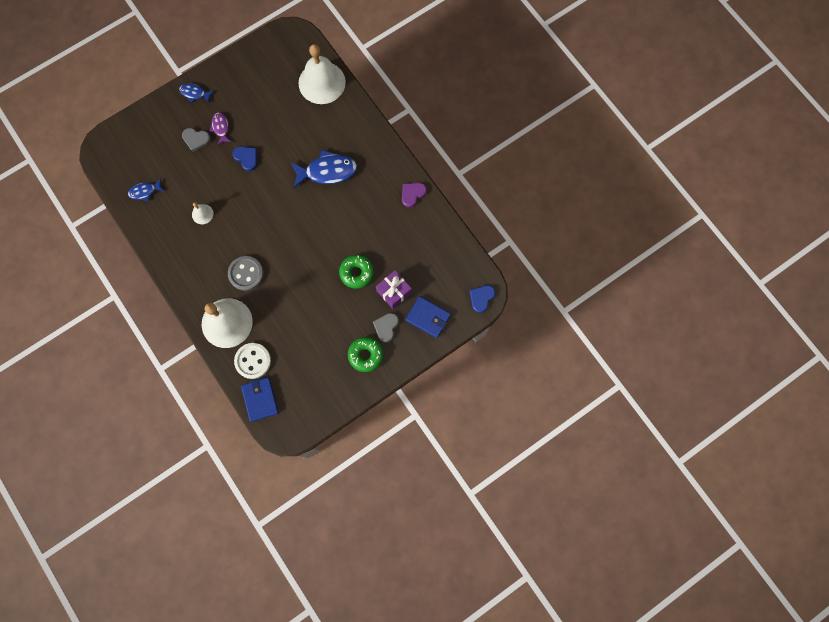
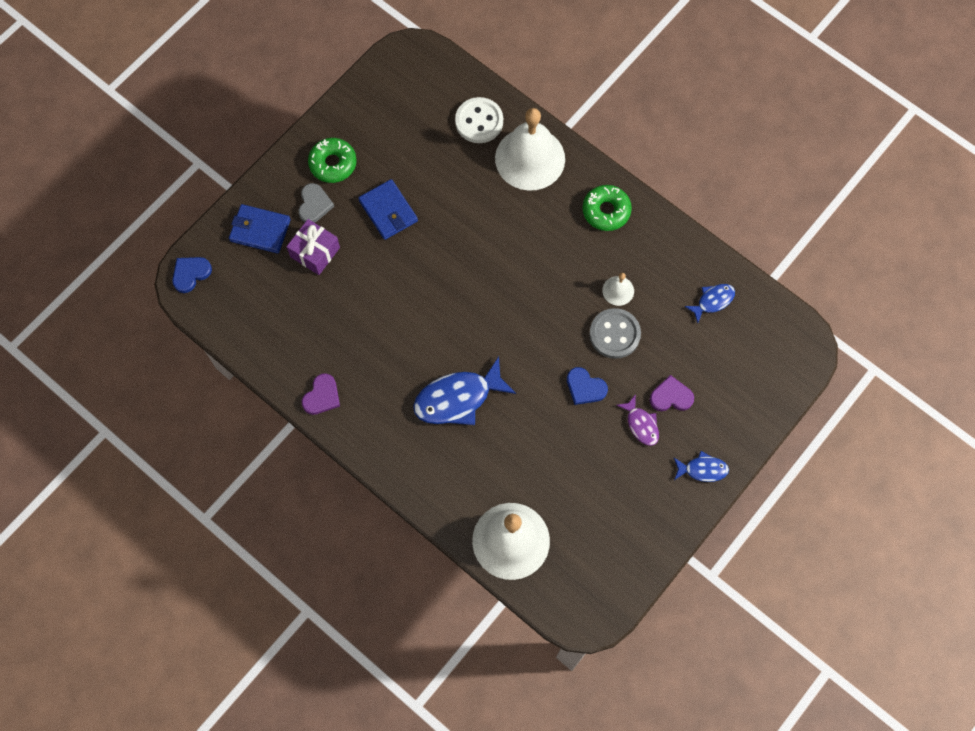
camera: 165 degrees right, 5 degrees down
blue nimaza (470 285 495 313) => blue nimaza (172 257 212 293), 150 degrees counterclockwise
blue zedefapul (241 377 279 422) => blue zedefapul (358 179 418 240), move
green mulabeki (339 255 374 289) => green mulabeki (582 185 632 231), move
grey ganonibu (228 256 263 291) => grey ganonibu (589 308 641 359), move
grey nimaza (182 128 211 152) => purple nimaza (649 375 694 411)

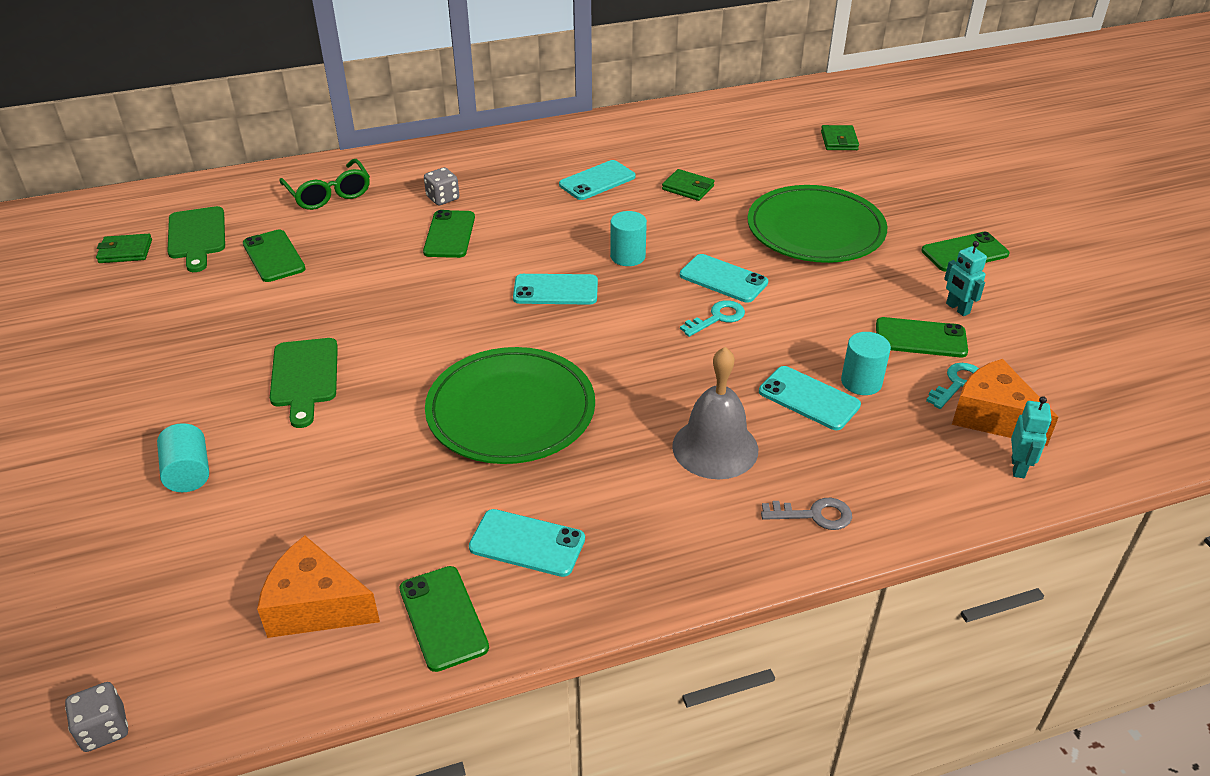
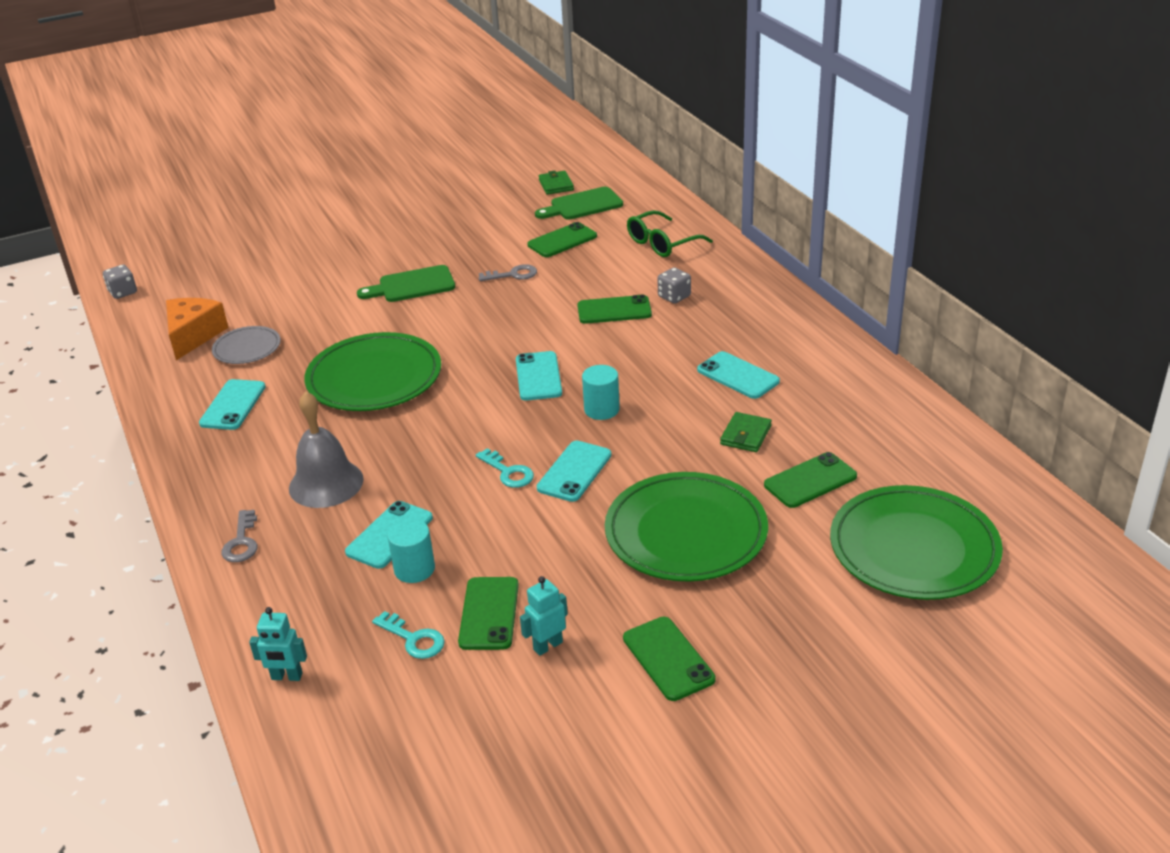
camera: 85 degrees right, 5 degrees down
nothing => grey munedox (212 326 281 364)
nothing => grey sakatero (479 264 537 281)
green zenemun (399 566 489 672) => green zenemun (764 452 857 508), move
green zedefapul (821 125 859 150) => green munedox (830 485 1003 600)
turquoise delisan (157 423 209 492) => nothing
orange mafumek (952 359 1059 446) => nothing

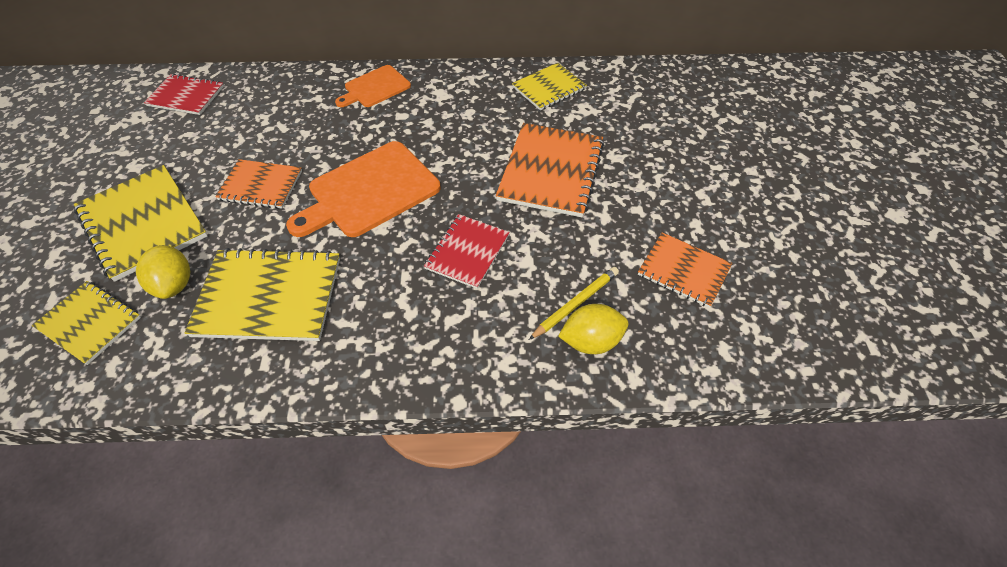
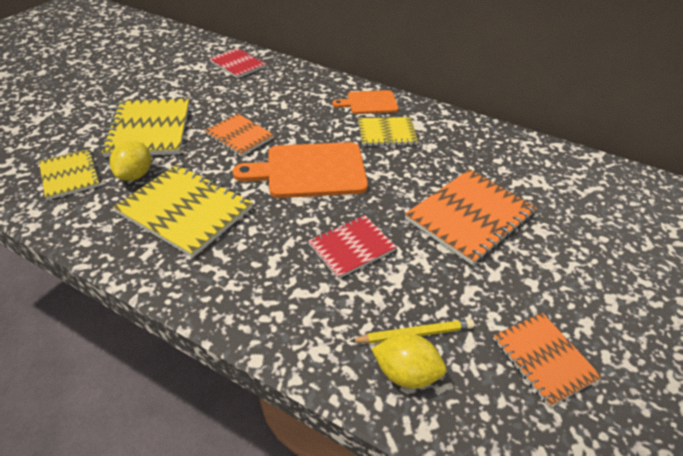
camera: 30 degrees right, 10 degrees down
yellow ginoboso (512 63 587 111) => yellow ginoboso (358 117 418 146), move

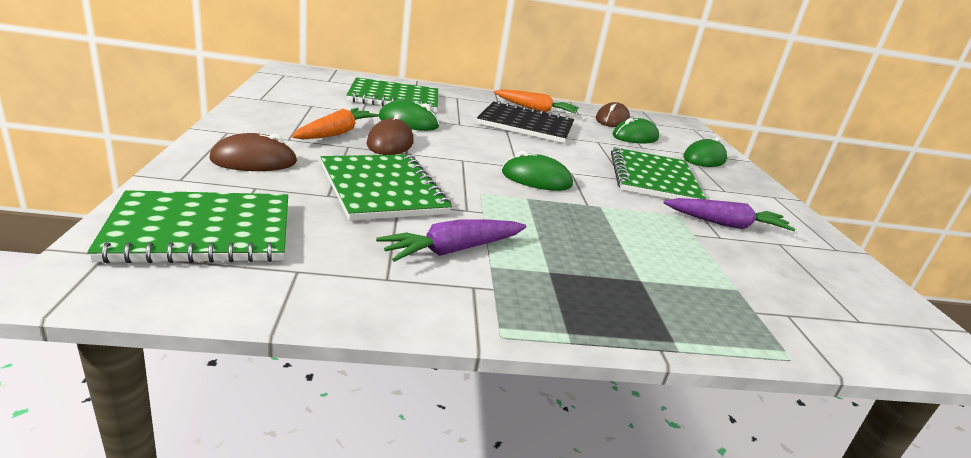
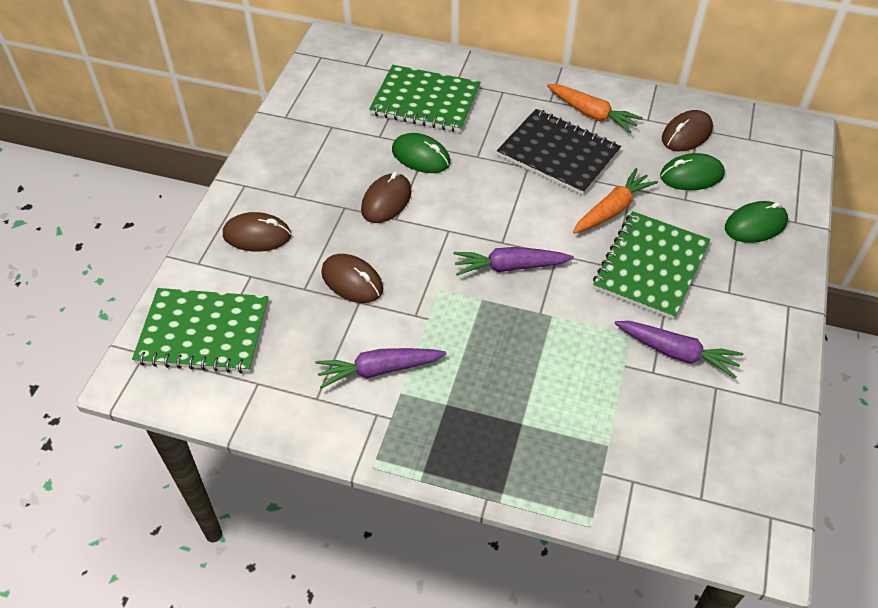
camera: 25 degrees right, 25 degrees up
green ginoboso (321 154 452 221) => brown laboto (321 254 383 303)
green laboto (502 151 573 191) => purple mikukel (453 247 574 276)
orange mikukel (292 108 380 139) => orange mikukel (573 168 658 234), move

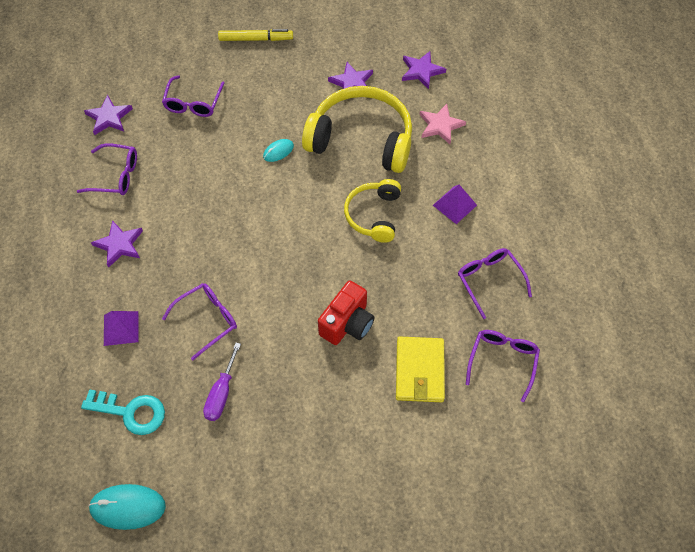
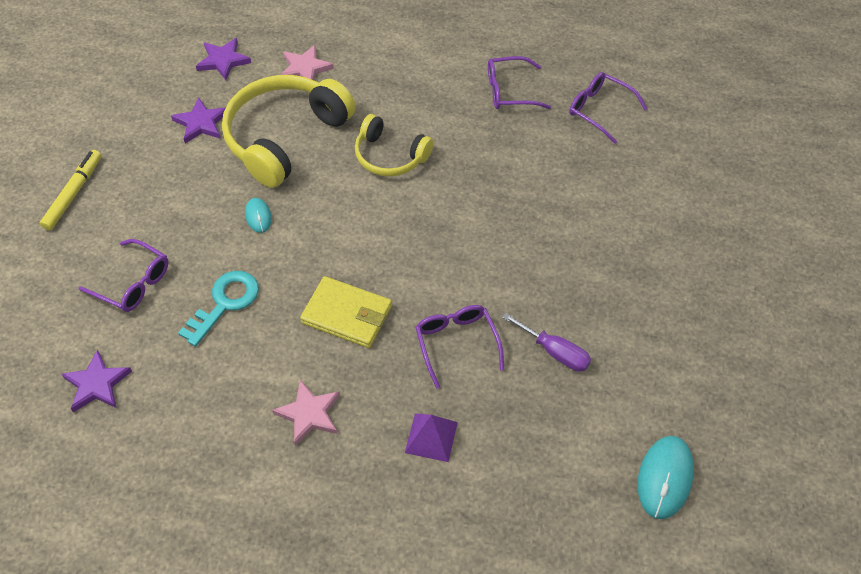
camera: 70 degrees left, 5 degrees down
turquoise sakatero (81 389 165 435) => turquoise sakatero (178 271 259 347), move
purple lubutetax (91 220 143 268) => pink lubutetax (272 380 340 446)
yellow zedefapul (396 337 445 402) => yellow zedefapul (300 276 392 348), move
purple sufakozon (77 143 137 195) => nothing
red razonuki (318 280 375 345) => nothing
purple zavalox (433 185 477 224) => nothing

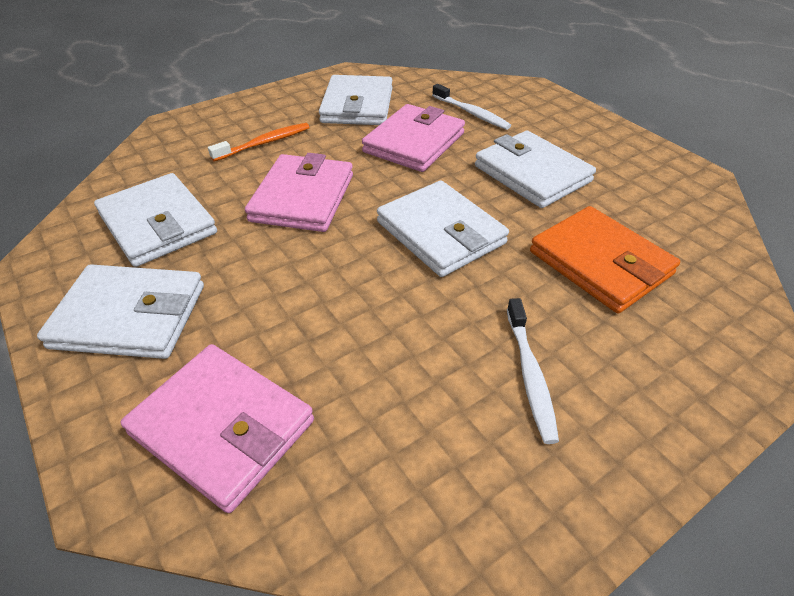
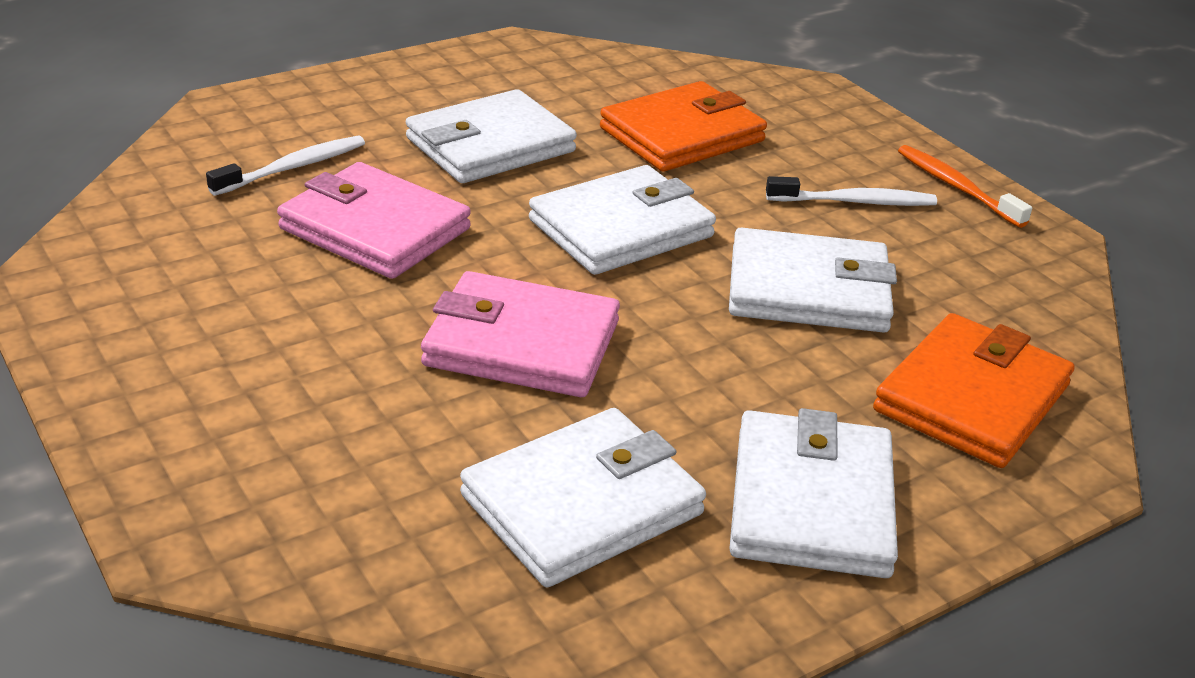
camera: 90 degrees left, 10 degrees down
white zedefapul (319 75 393 125) => white zedefapul (729 227 897 333), move
pink zedefapul (121 344 314 513) => orange zedefapul (873 313 1075 468)
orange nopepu (208 123 310 162) => orange nopepu (898 145 1032 228), move

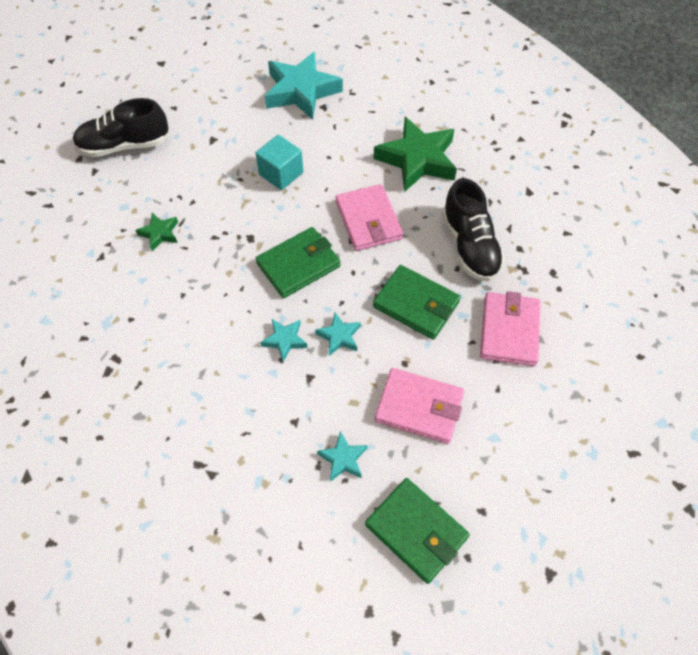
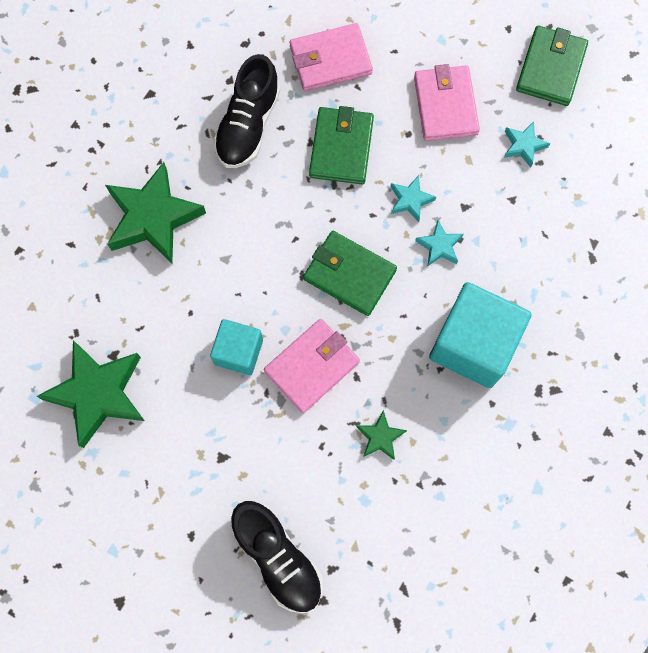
camera: 115 degrees left, 15 degrees up
turquoise lubutetax (265 52 343 120) => green lubutetax (37 340 145 448)
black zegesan (442 178 505 282) => black zegesan (213 54 280 168), 150 degrees clockwise
pink zedefapul (336 184 403 251) => pink zedefapul (264 319 360 413), move
nothing => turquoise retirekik (429 282 532 388)

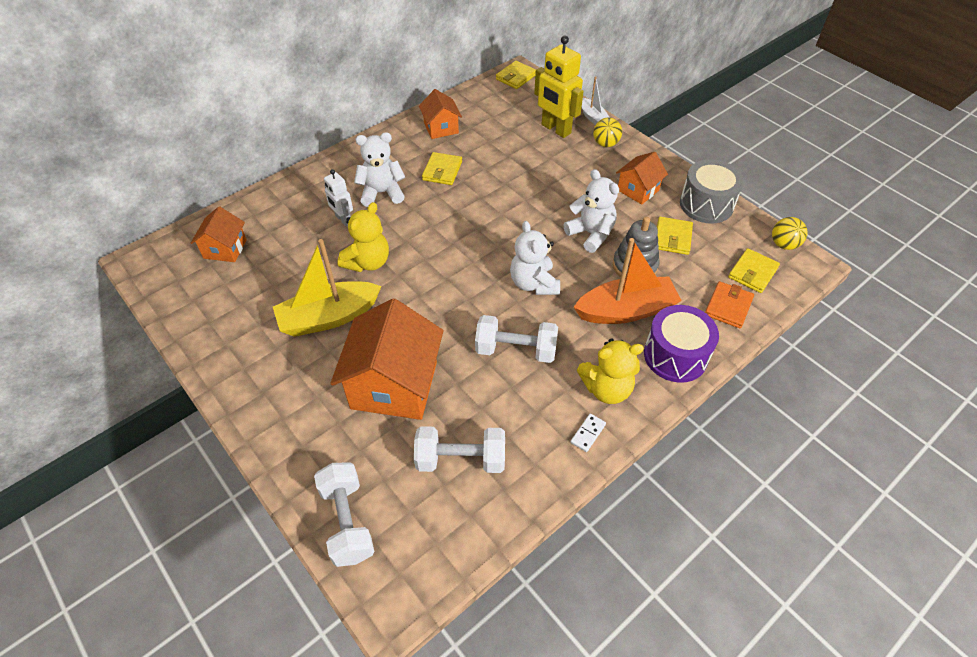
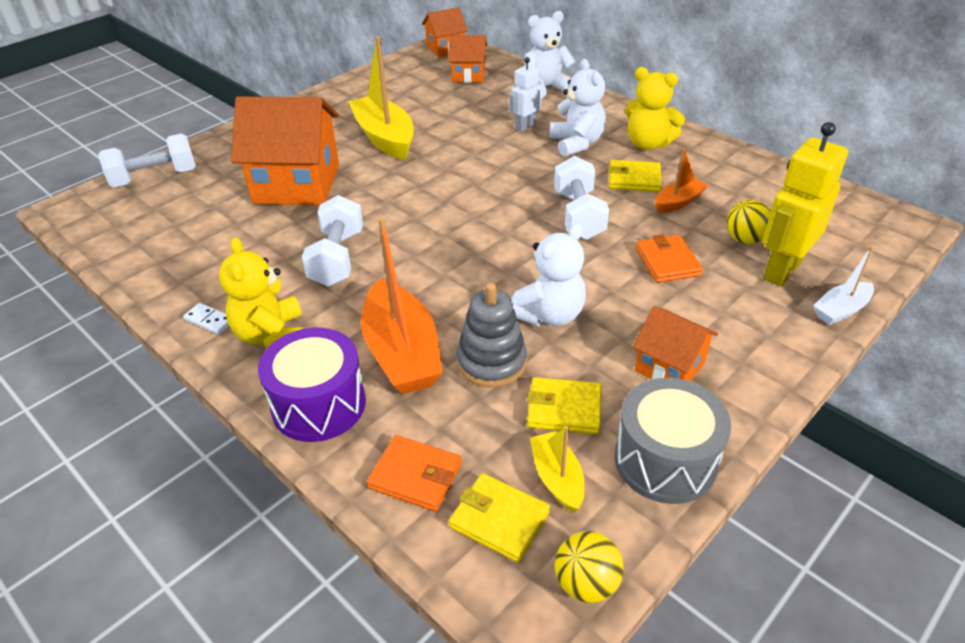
camera: 85 degrees right, 10 degrees down
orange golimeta (419 89 462 139) => orange golimeta (422 7 468 57), move
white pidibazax (510 221 560 295) => white pidibazax (525 11 575 99), move
nothing => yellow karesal (530 426 585 513)
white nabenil (414 426 505 473) => white nabenil (554 156 609 240), move
yellow pidibazax (337 202 389 272) => yellow pidibazax (625 67 685 150), move
nothing => orange zedefapul (636 234 703 283)
nothing => orange karesal (655 148 708 213)
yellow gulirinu (593 118 622 147) => yellow gulirinu (727 200 771 244), move
yellow zedefapul (496 61 536 89) => nothing

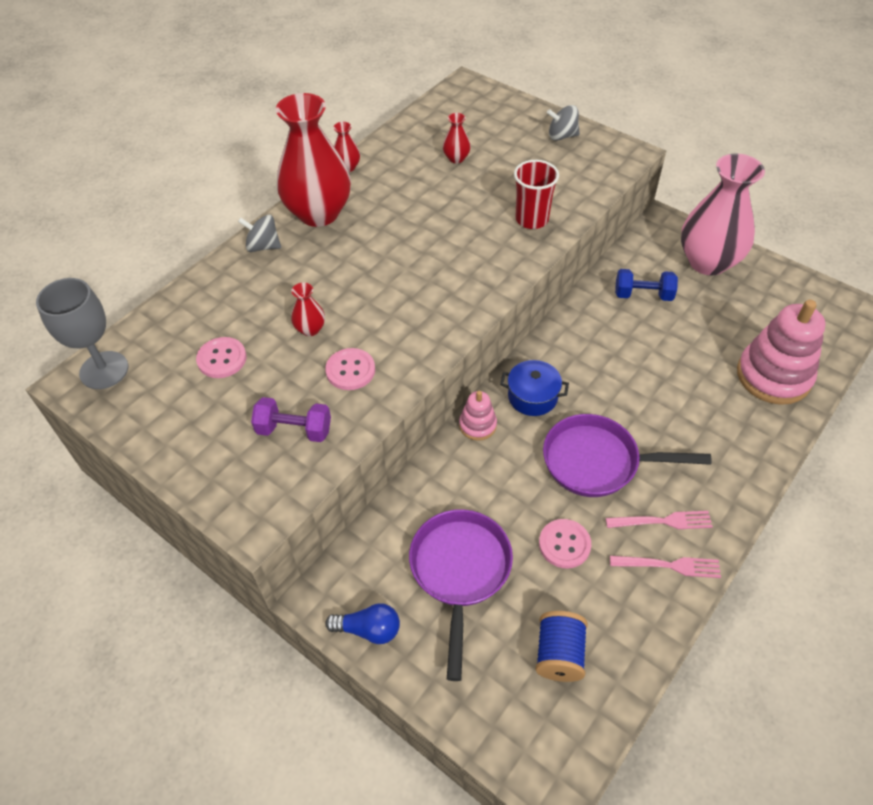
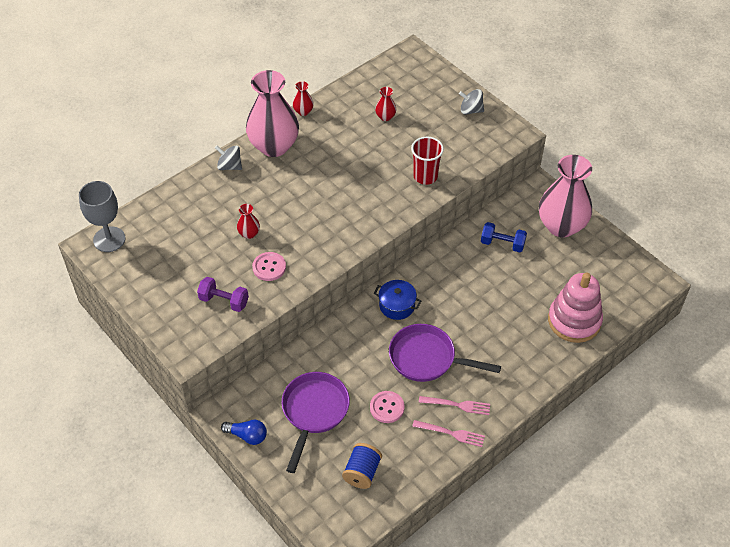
camera: 10 degrees right, 0 degrees up
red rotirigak (276 93 351 227) => pink rotirigak (246 70 299 157)
pink ganonibu (196 337 247 378) => nothing
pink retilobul (459 391 497 441) => nothing

